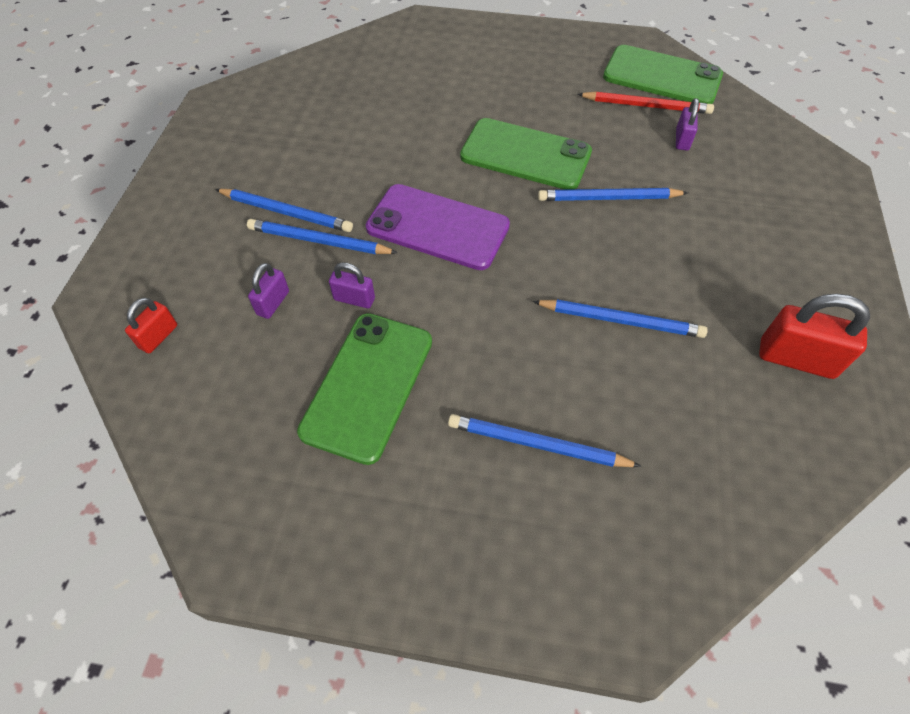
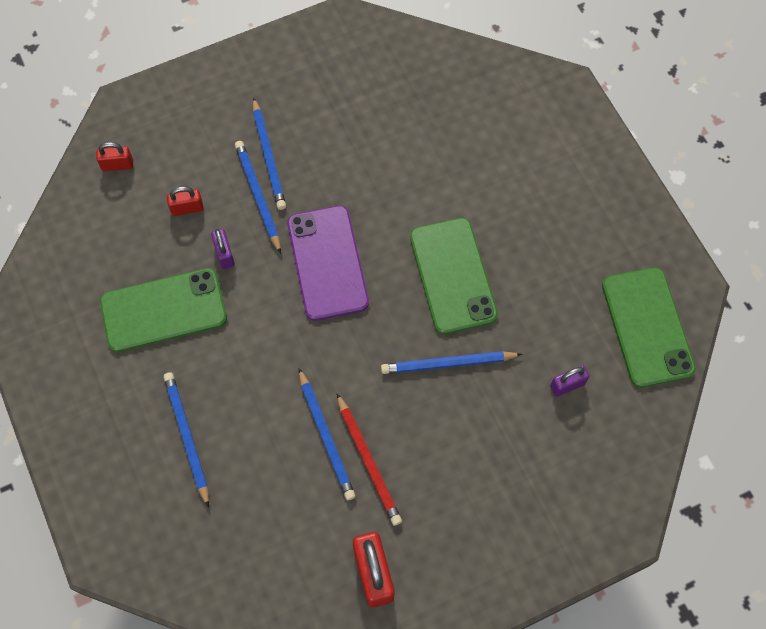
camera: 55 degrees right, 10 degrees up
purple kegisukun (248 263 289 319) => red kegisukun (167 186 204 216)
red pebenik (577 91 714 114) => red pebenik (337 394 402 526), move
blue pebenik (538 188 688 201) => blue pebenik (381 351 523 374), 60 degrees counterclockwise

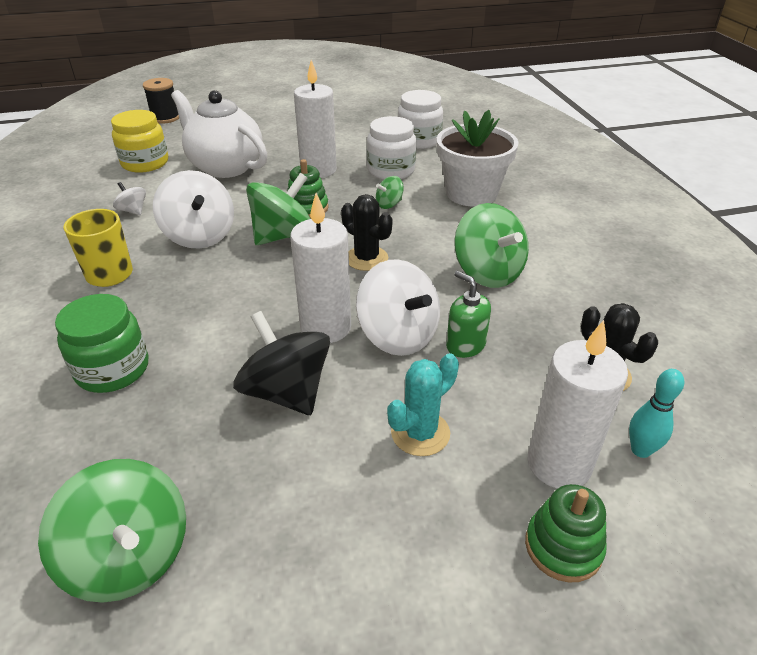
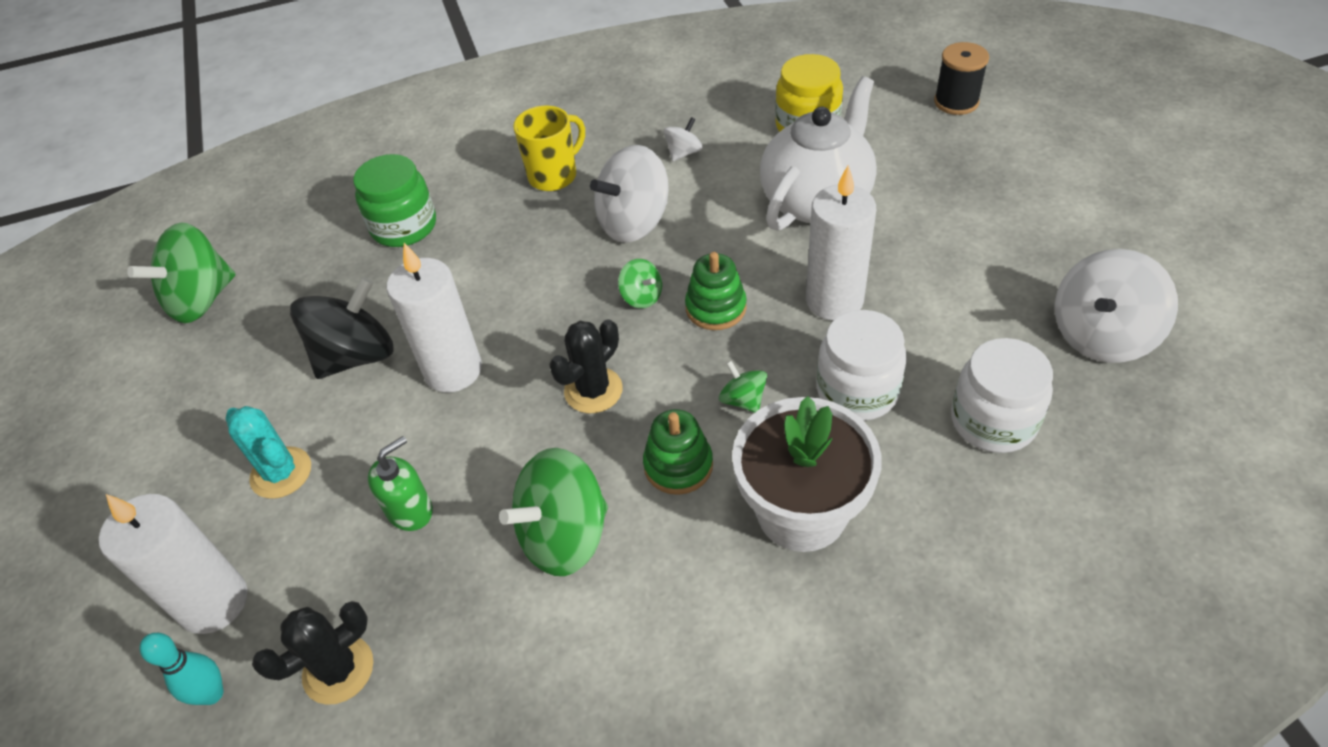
camera: 90 degrees right, 10 degrees up
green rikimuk (246 173 310 245) => green rikimuk (618 259 662 309), x0.48
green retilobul (525 484 607 583) => green retilobul (643 409 713 495), move
white rikimuk (356 259 440 356) => white rikimuk (1055 249 1178 363), move

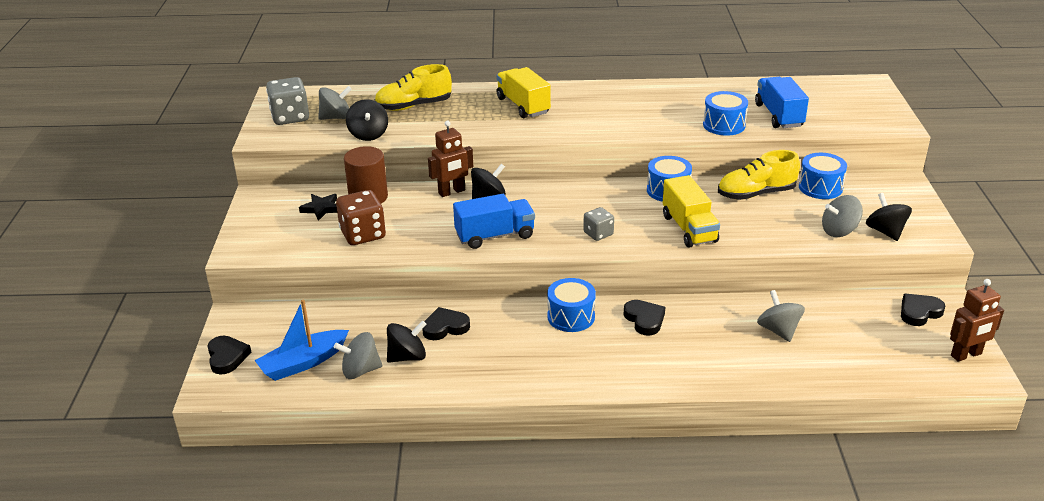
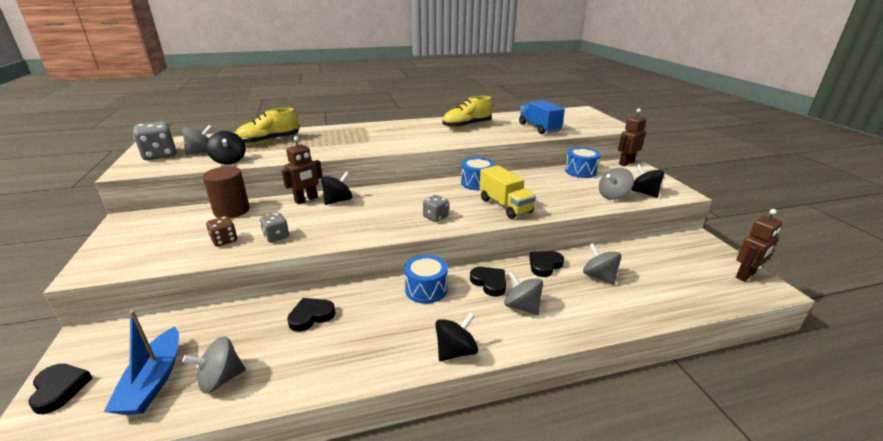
camera: 15 degrees left, 5 degrees down
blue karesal (254 299 349 381) => blue karesal (104 310 179 415), 45 degrees counterclockwise
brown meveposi (336 190 386 245) => brown meveposi (206 216 237 247), x0.59
nothing => grey meveposi (260 213 289 243)
black rikimuk (387 321 426 363) => black rikimuk (435 312 478 361), move
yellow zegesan (718 150 800 200) => yellow zegesan (442 96 493 129), move
nothing => grey rikimuk (504 271 543 315)
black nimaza (901 294 946 326) => black nimaza (529 251 564 277), move
nothing => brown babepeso (618 108 646 166)
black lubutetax (299 194 337 221) => nothing
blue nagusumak (453 194 535 249) => nothing
yellow nagusumak (496 67 551 118) => nothing
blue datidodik (703 91 748 136) => nothing

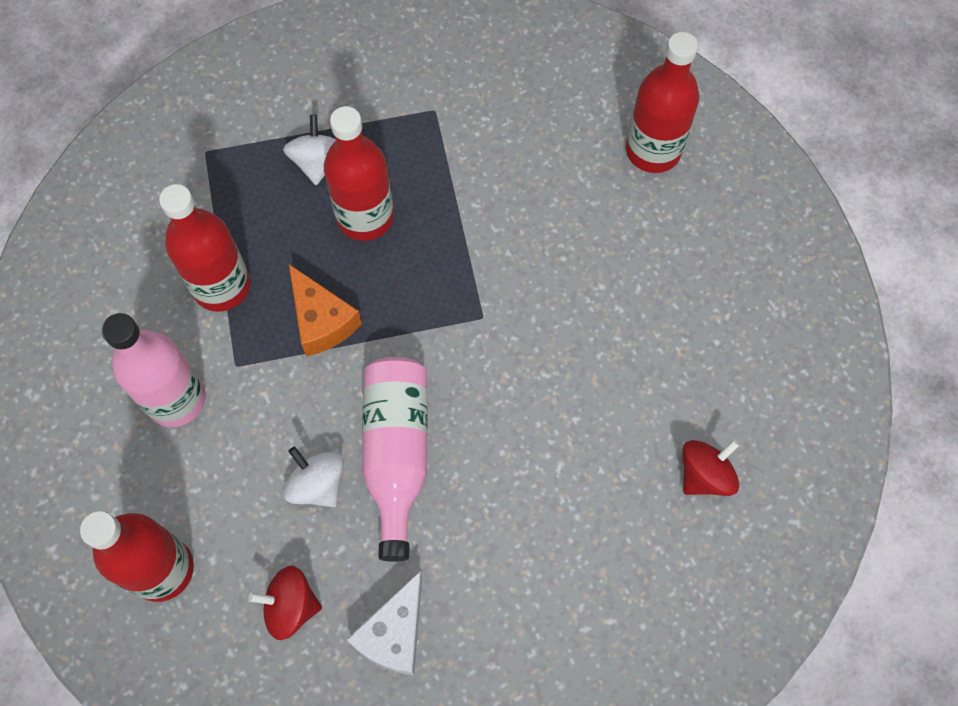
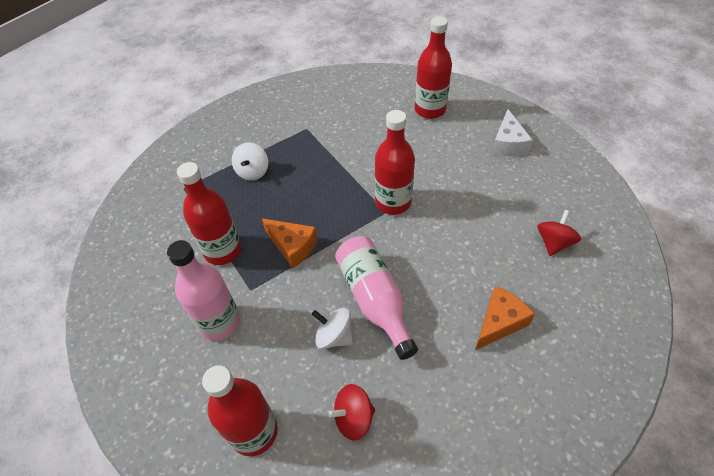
camera: 20 degrees left, 15 degrees down
white rikimuk (283 115 336 185) => white rikimuk (232 142 268 181), 150 degrees counterclockwise
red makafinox (324 106 394 241) => red makafinox (375 110 415 215), move
nothing => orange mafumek (475 286 535 350)
white mafumek (346 571 422 675) => white mafumek (492 109 533 156), move

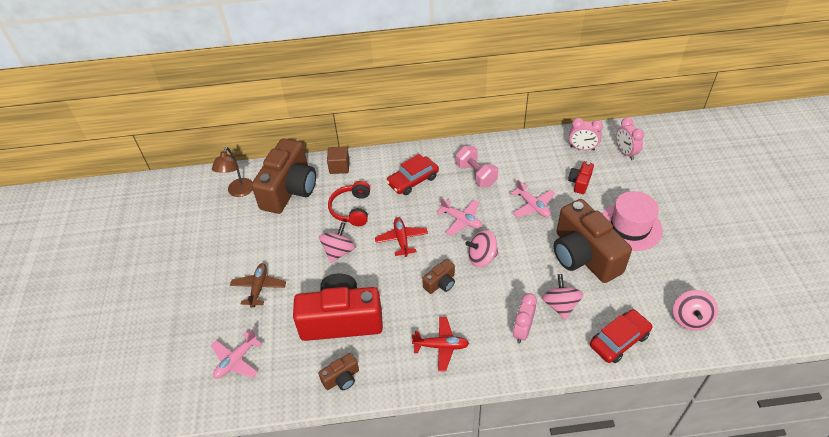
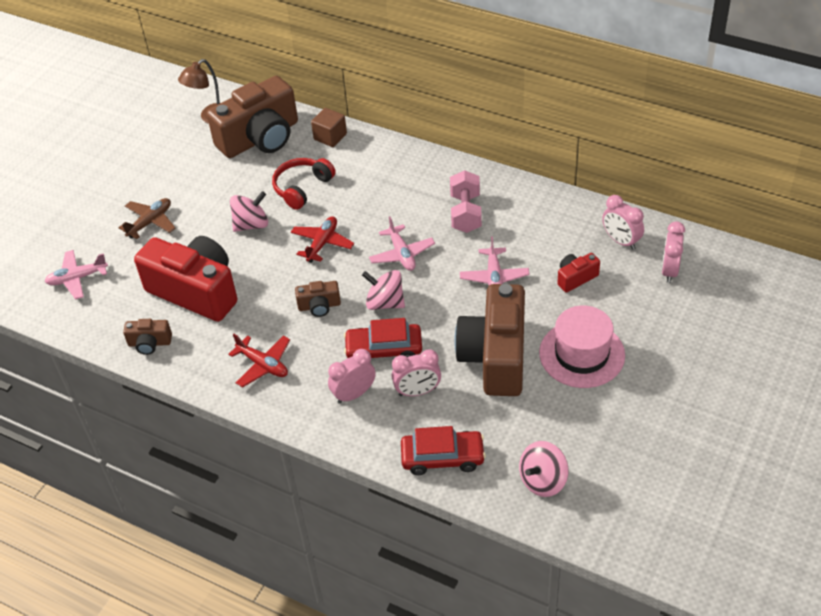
camera: 35 degrees right, 0 degrees up
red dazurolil (386 154 439 195) => red dazurolil (344 318 422 358), move
pink rikimuk (542 274 584 320) => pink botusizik (392 349 441 396)

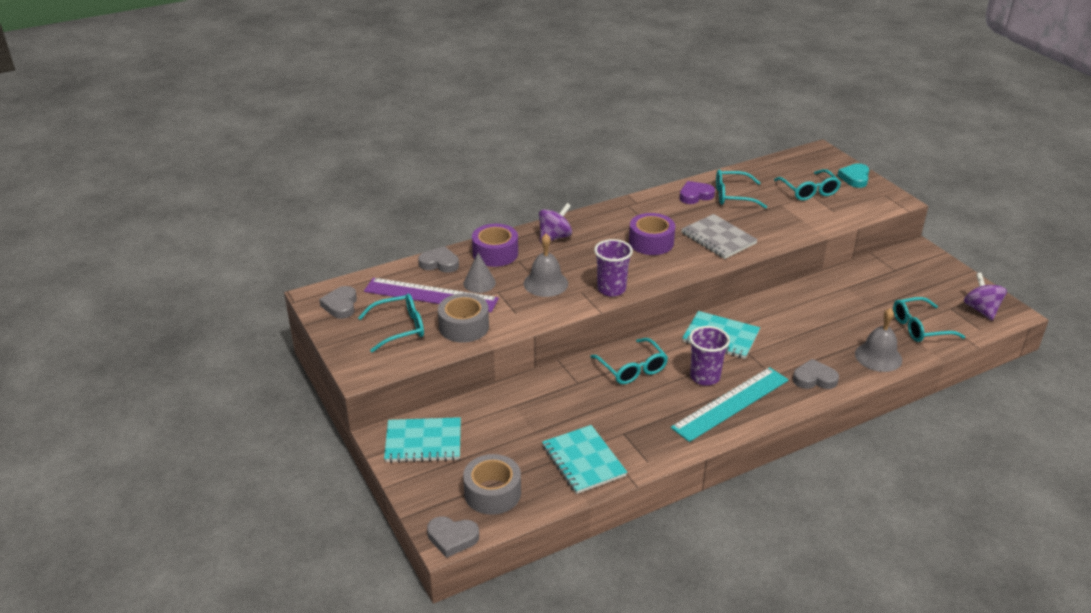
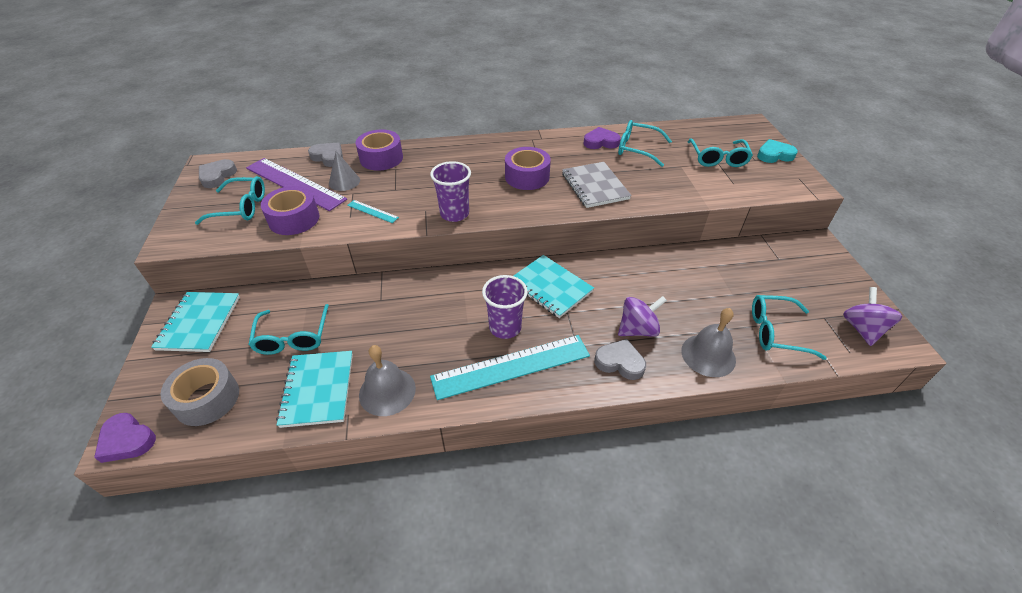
camera: 20 degrees right, 10 degrees up
grey nimaza (427 516 479 558) => purple nimaza (94 413 156 463)
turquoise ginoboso (384 417 461 463) => turquoise ginoboso (151 292 240 352), 75 degrees clockwise
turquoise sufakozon (590 338 668 384) => turquoise sufakozon (248 304 329 355), move
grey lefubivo (438 293 489 343) => purple lefubivo (261 186 320 235)
nothing => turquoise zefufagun (347 200 399 223)
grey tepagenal (524 234 568 297) => grey tepagenal (359 345 416 416), move
purple rikimuk (539 203 572 243) => purple rikimuk (618 296 667 337), move
turquoise nimaza (838 163 869 188) => turquoise nimaza (757 139 798 163), 45 degrees clockwise

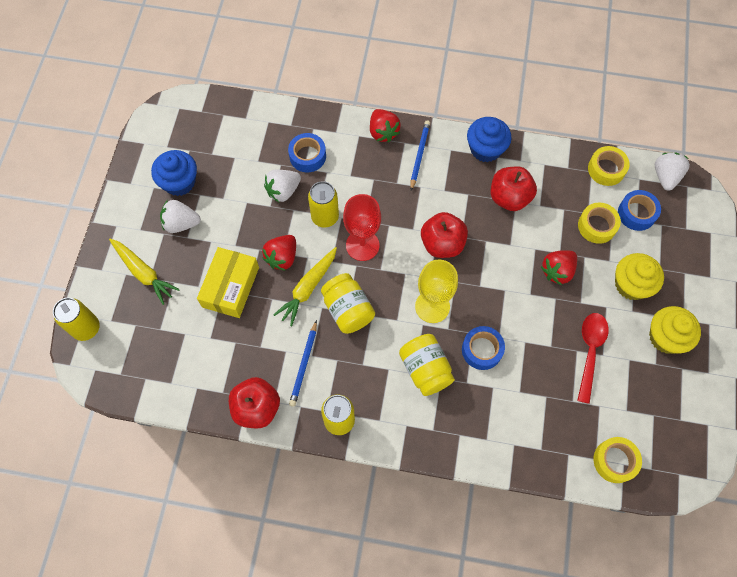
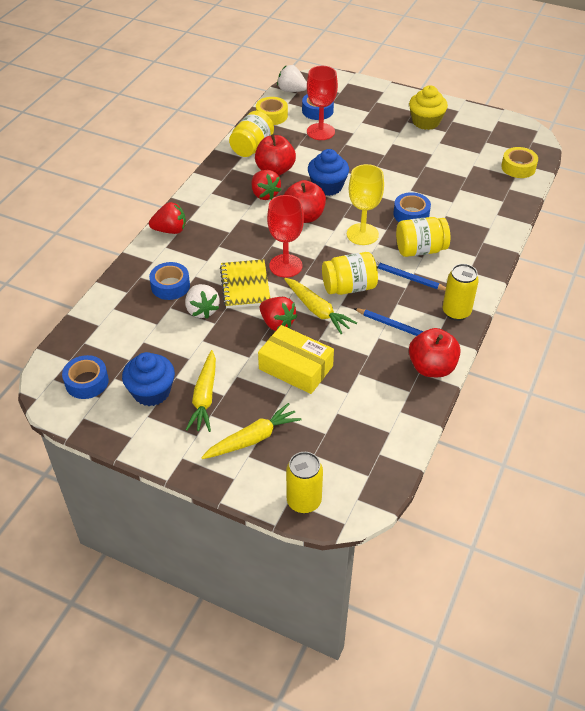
camera: 75 degrees left, 20 degrees down
nothing => blue lefubivo (62 355 109 399)
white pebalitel (160 200 201 233) => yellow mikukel (186 350 216 432)
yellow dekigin (308 181 339 228) => yellow ginoboso (220 259 270 308)
nothing => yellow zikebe (229 111 274 157)
red pebalitel (541 250 577 285) => red pebalitel (252 170 281 200), move
yellow lefubivo (578 202 621 244) => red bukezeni (307 66 338 140)
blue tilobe (467 117 511 162) => blue tilobe (308 149 349 196), move
blue pebenik (410 121 430 191) => blue pebenik (375 261 446 290), move
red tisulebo (577 313 609 404) => nothing
yellow tilobe (615 253 664 300) => nothing

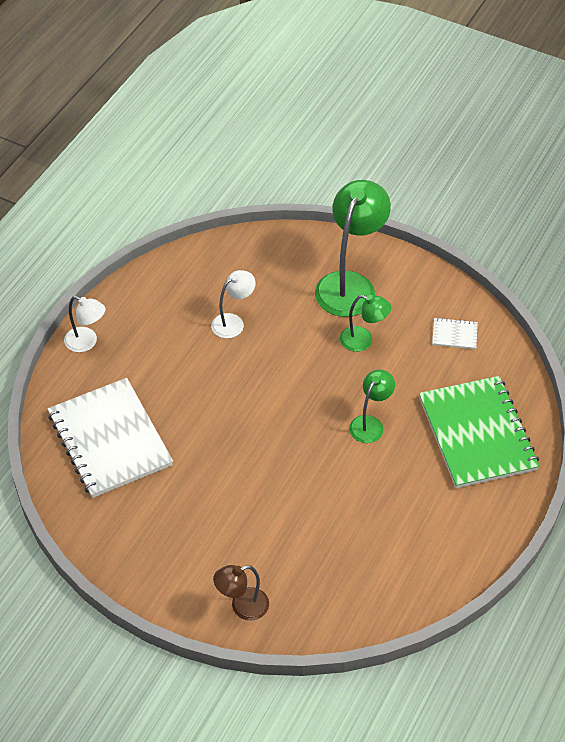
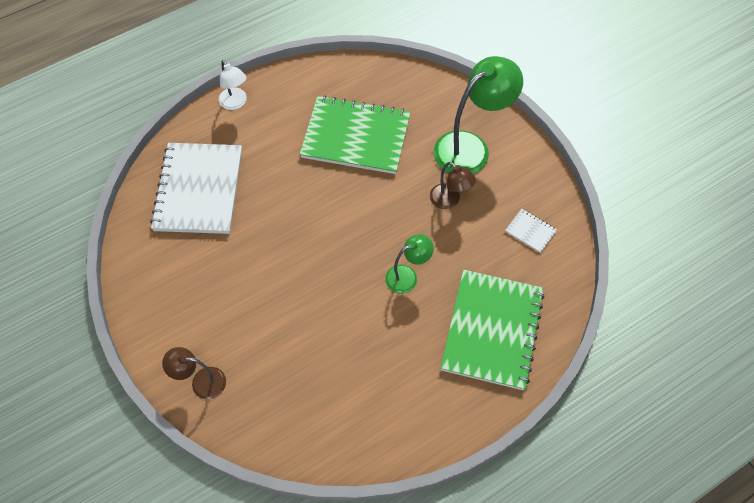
camera: 30 degrees right, 10 degrees up
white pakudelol (211 270 256 338) => green ginoboso (300 95 411 174)
green pakudelol (340 295 391 352) => brown pakudelol (430 162 476 209)

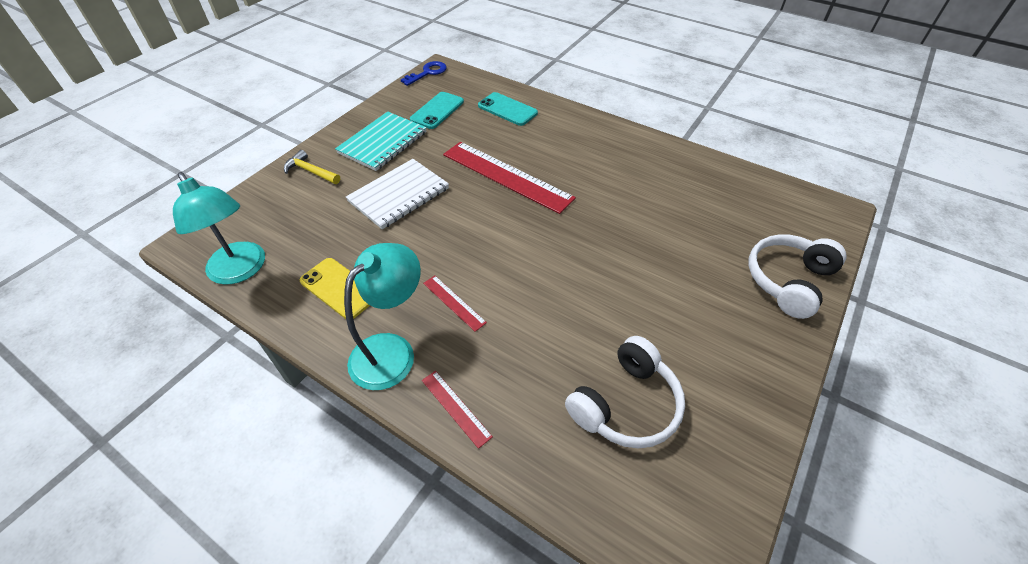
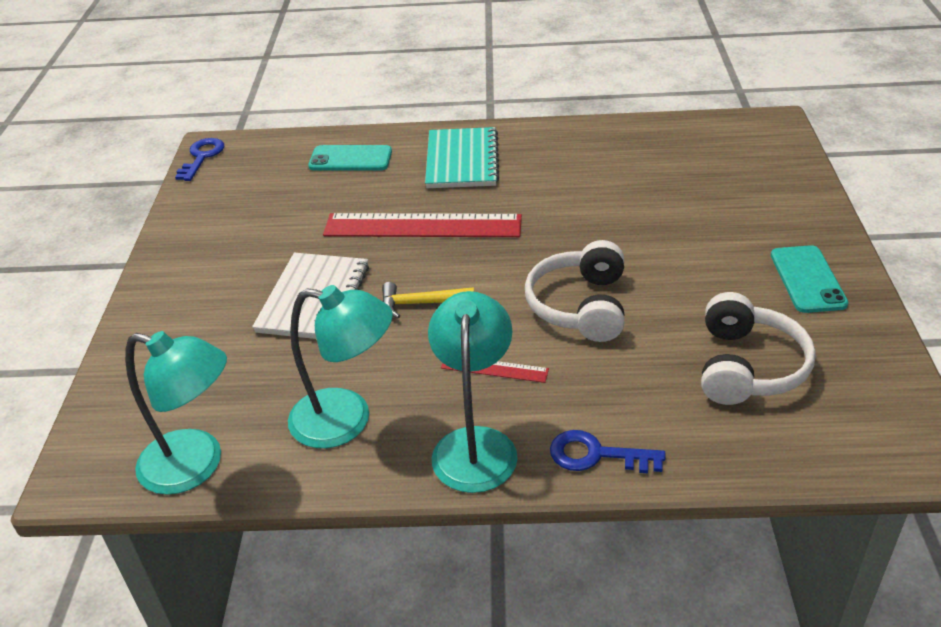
camera: 30 degrees left, 10 degrees down
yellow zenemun (300 258 370 319) => turquoise pakudelol (288 285 393 448)
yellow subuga (284 150 340 184) => yellow subuga (382 282 474 319), move
turquoise ginoboso (335 112 426 171) => turquoise ginoboso (425 127 499 188), move
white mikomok (748 234 847 319) => white mikomok (525 240 625 342), move
red zefufagun (422 371 493 449) => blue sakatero (550 430 666 473)
turquoise zenemun (410 92 464 129) => turquoise zenemun (771 245 849 313), move

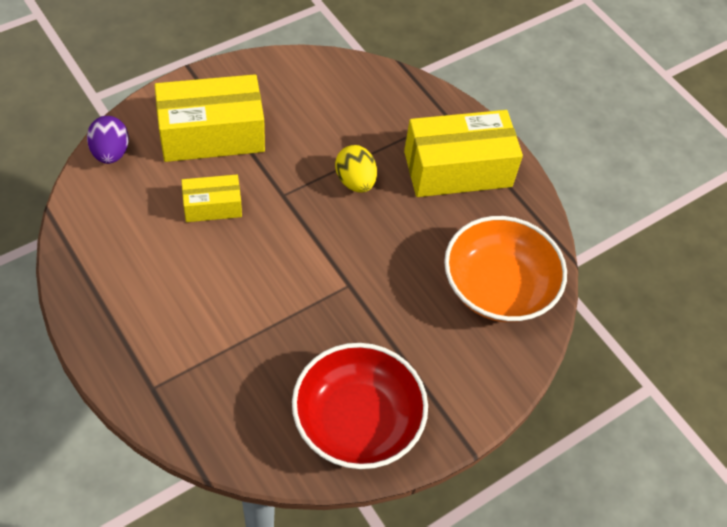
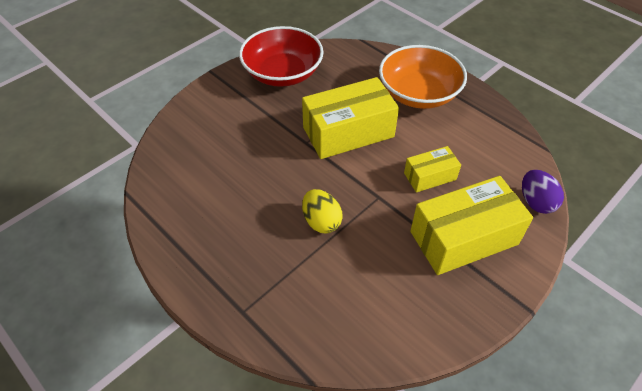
camera: 175 degrees right, 5 degrees down
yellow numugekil (404 110 523 197) => yellow numugekil (302 77 399 159), move
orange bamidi (444 216 567 322) => orange bamidi (379 45 467 109), move

